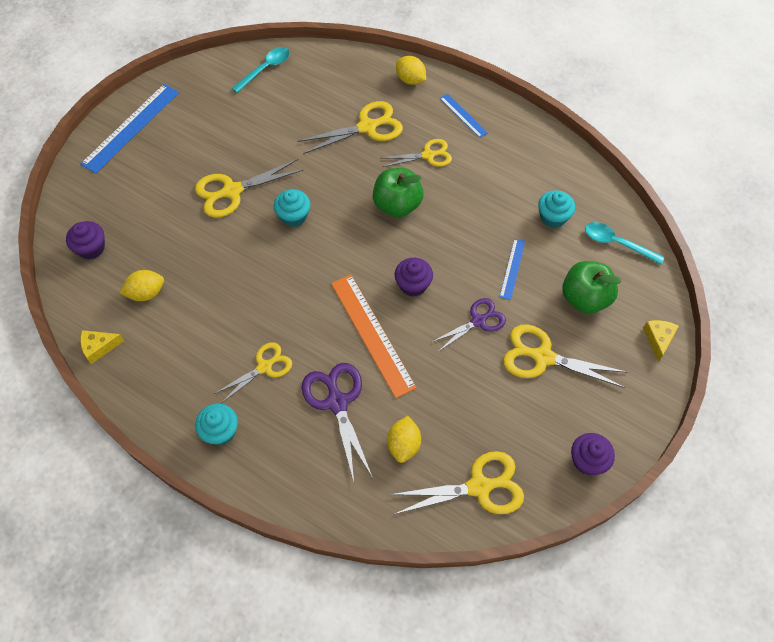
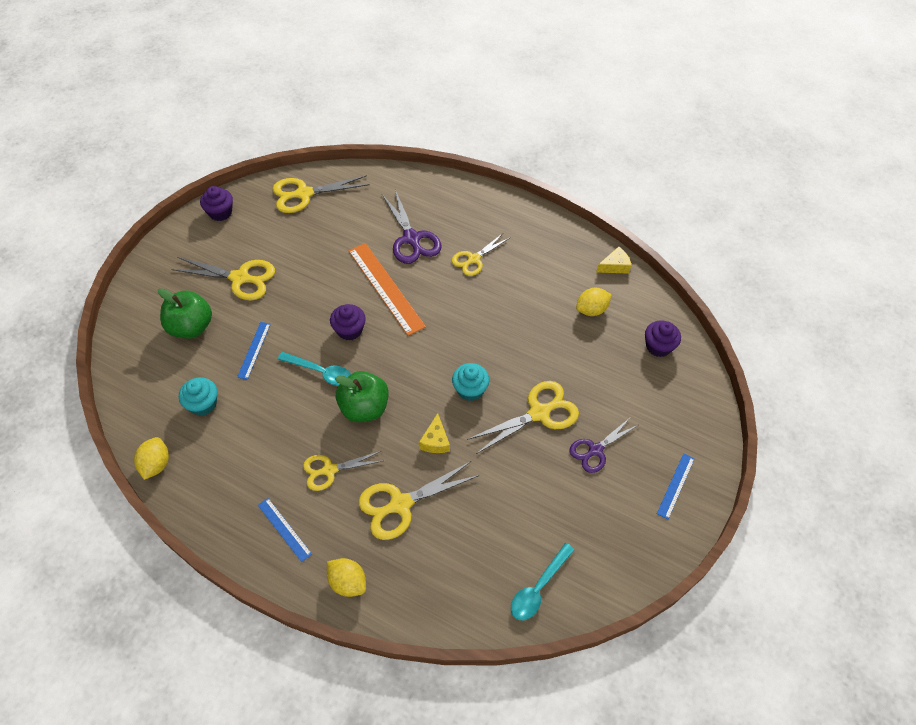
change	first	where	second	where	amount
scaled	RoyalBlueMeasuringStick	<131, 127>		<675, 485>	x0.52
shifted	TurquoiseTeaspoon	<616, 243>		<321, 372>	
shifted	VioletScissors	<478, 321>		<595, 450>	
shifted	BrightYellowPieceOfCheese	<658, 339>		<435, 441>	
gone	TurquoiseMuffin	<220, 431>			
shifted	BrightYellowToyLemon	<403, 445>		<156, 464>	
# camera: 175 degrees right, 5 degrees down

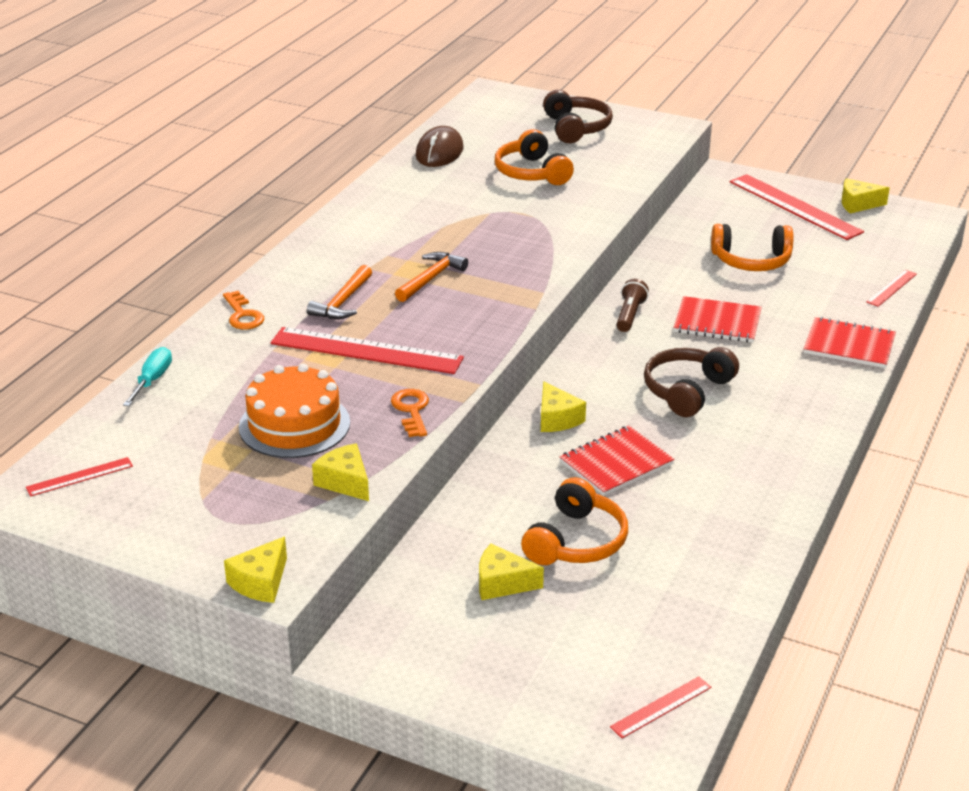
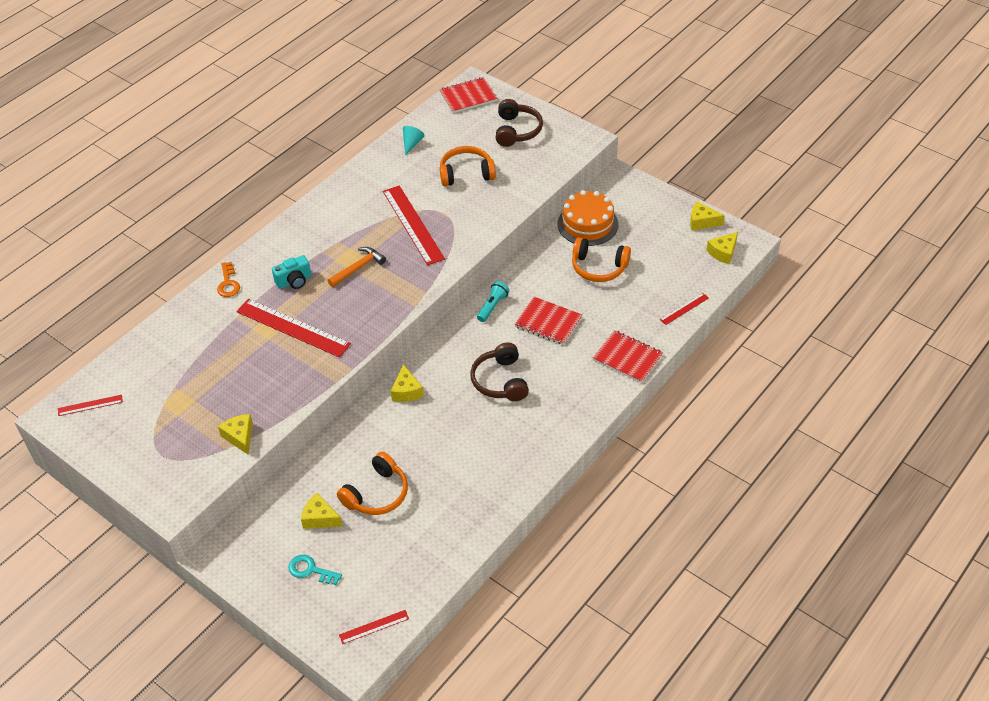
change	first	where	second	where	amount
swapped	DarkBrownPcMouse	<439, 152>	TurquoiseSolidCone	<412, 143>	
rotated	OrangeColouredHeadphones	<531, 173>		<466, 173>	90 degrees clockwise
shifted	ScarletMeasuringStick	<794, 206>		<413, 224>	
swapped	OrangeColouredClawHammer	<343, 302>	TurquoisePhotoCamera	<294, 281>	
repainted	DarkBrownTorch	<629, 315>	TurquoiseTorch	<492, 306>	
gone	TurquoiseFlatScrewdriver	<152, 380>			
rotated	DarkBrownHeadphones	<687, 391>		<500, 381>	60 degrees counterclockwise
shifted	OrangeColouredCake	<294, 425>		<587, 224>	
gone	OrangeColouredDoorKey	<411, 410>			
shifted	ScarletNotebook	<616, 463>		<468, 96>	
shifted	BrightYellowPieceOfCheese	<260, 582>		<723, 252>	
new			TurquoiseDoorKey	<310, 570>	
# camera: 15 degrees right, 15 degrees up

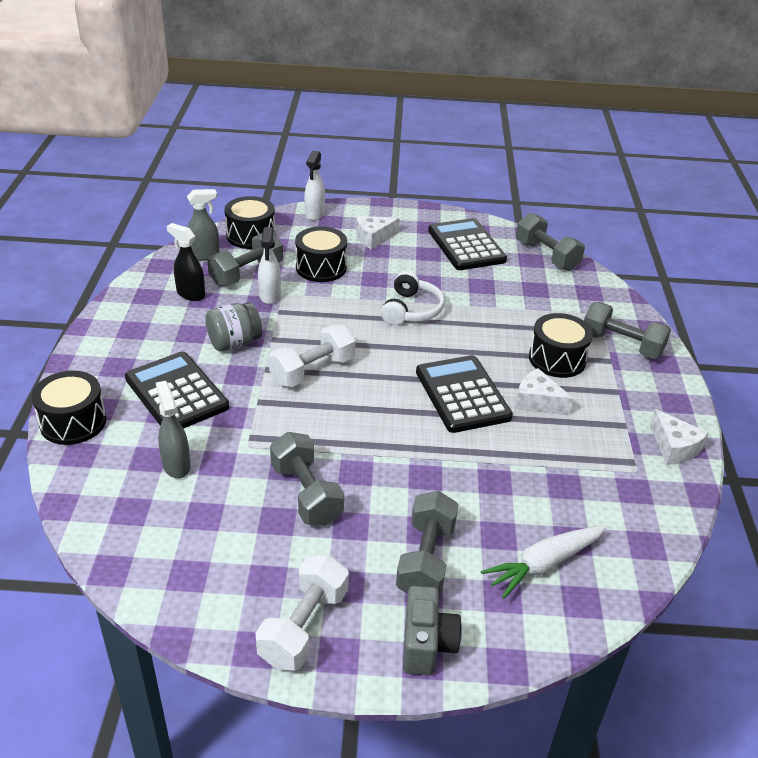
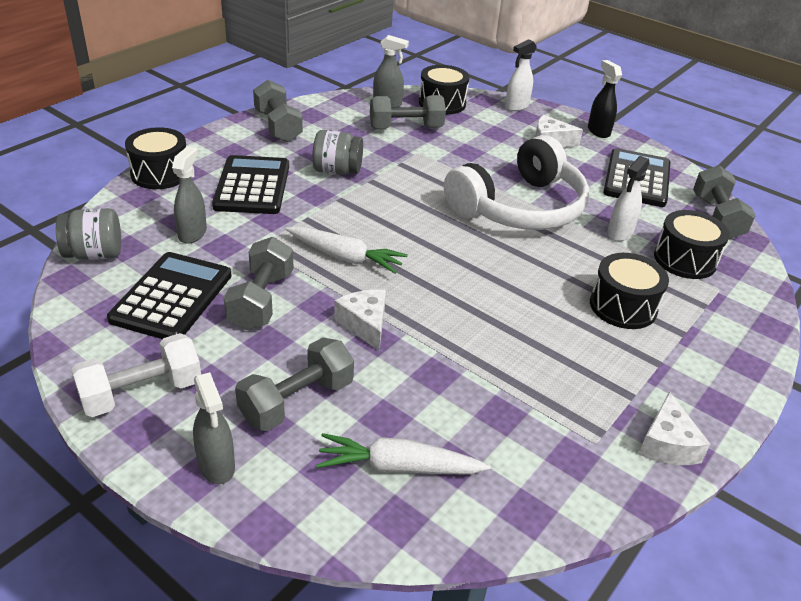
change	first	where	second	where	amount
shifted	EbonySprayer	<190, 294>		<598, 131>	
shifted	EbonySnareDrum	<321, 267>		<685, 259>	
shifted	PureWhiteSprayer	<270, 296>		<619, 233>	
scaled	PureWhiteHeadphones	<411, 310>		<519, 208>	x1.87
shifted	AshGreyHandWeight	<621, 345>		<278, 126>	
gone	PureWhiteHandWeight	<312, 371>			
shifted	EbonyAddingMachine	<462, 394>		<172, 297>	
shifted	PureWhitePieceOfCheese	<537, 401>		<365, 324>	
swapped	AshGreyPhotoCamera	<426, 644>	AshGreySprayer	<216, 466>	
new			AshGreyJar	<94, 254>	
new			PureWhiteCarrot	<345, 257>	
# camera: 35 degrees right, 0 degrees up

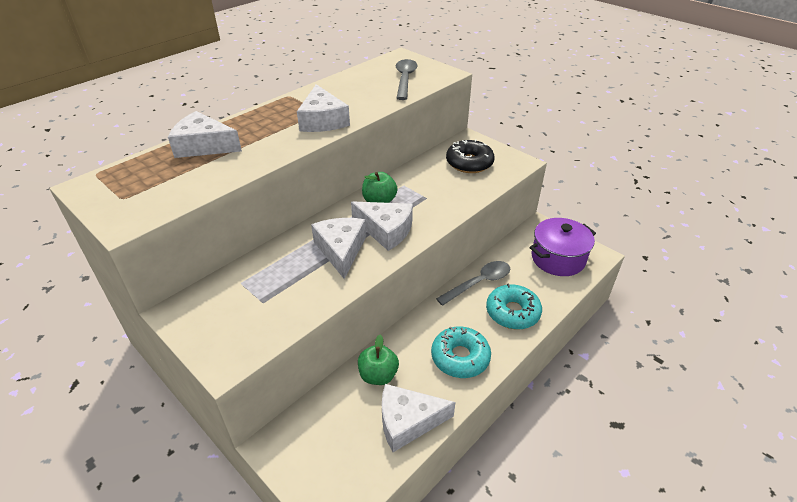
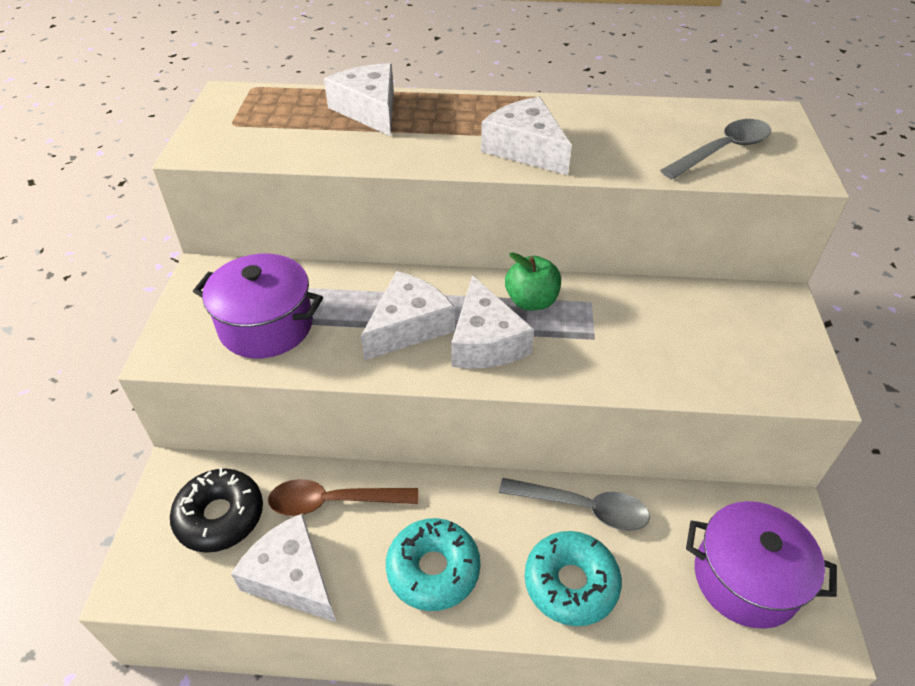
change	first	where	second	where	amount
rotated	PureWhitePieceOfCheese	<322, 120>		<525, 149>	105 degrees clockwise
shifted	EbonyDoughnut	<469, 163>		<220, 516>	
swapped	LeafGreenAppleFruit	<378, 375>	DarkBrownTeaspoon	<334, 501>	
new			VioletCookingPot	<266, 325>	
# camera: 50 degrees right, 5 degrees up

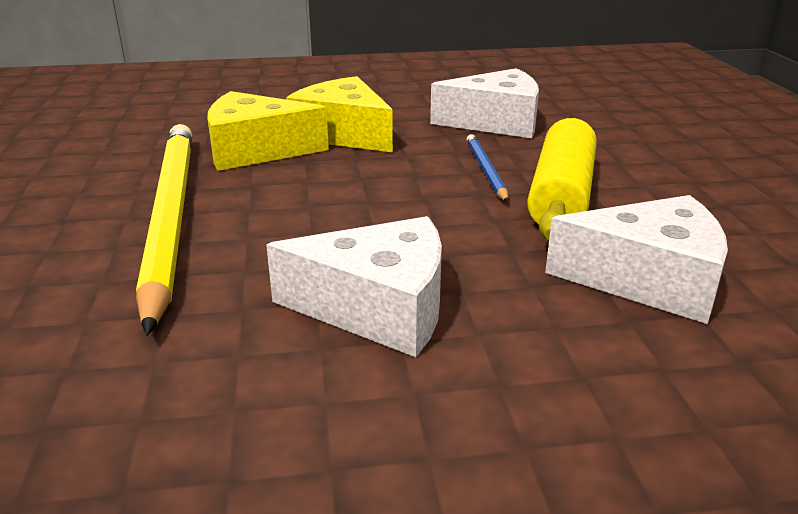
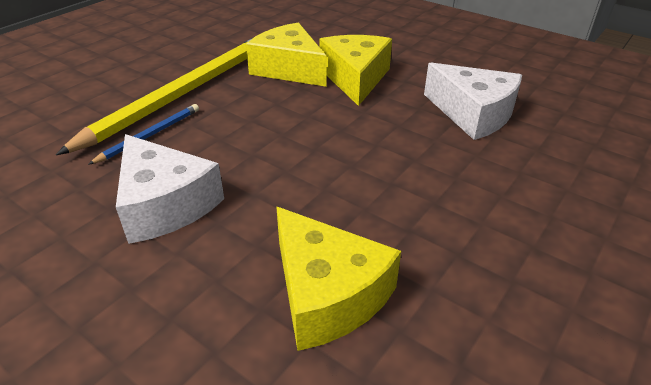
change	first	where	second	where	amount
gone	BrightYellowRollingPin	<561, 195>			
shifted	RoyalBlueLeadPencil	<485, 170>		<150, 135>	
repainted	PureWhitePieceOfCheese	<649, 280>	BrightYellowPieceOfCheese	<327, 294>	
# camera: 45 degrees right, 10 degrees up

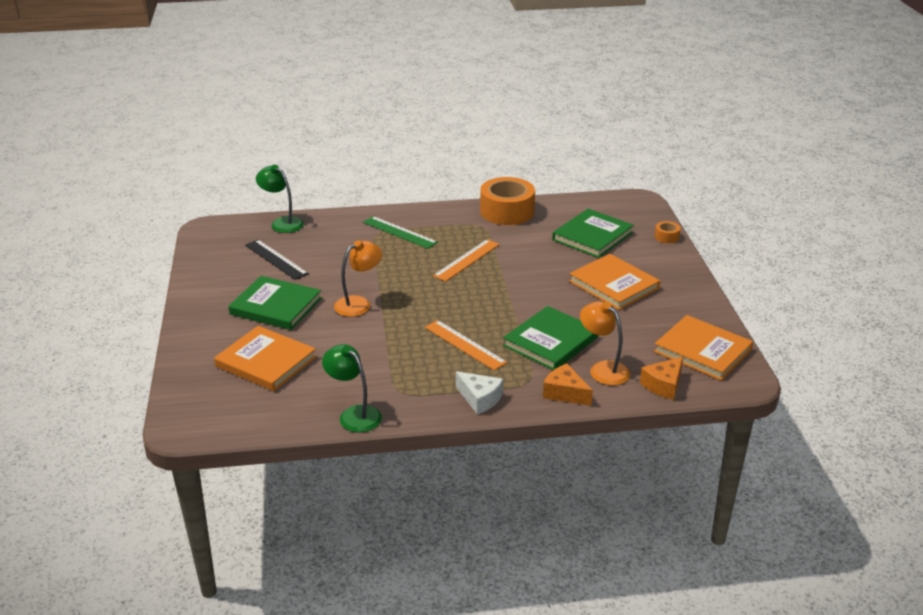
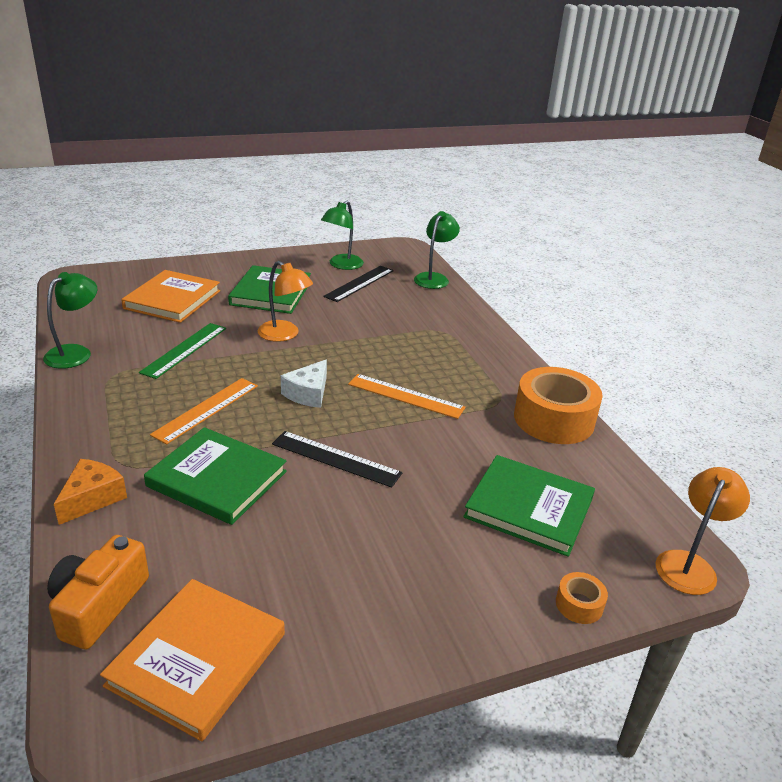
change	first	where	second	where	amount
shifted	LeafGreenMeasuringStick	<399, 232>		<184, 350>	
gone	OrangeColouredHardcover	<614, 285>			
shifted	OrangeColouredDeskLamp	<603, 369>		<689, 564>	
swapped	OrangeColouredPieceOfCheese	<663, 385>	OrangeColouredPhotoCamera	<98, 605>	
shifted	PureWhitePieceOfCheese	<479, 399>		<308, 393>	
new			LeafGreenDeskLamp	<342, 265>	
new			EbonyMeasuringStick	<336, 459>	
# camera: 75 degrees right, 0 degrees up

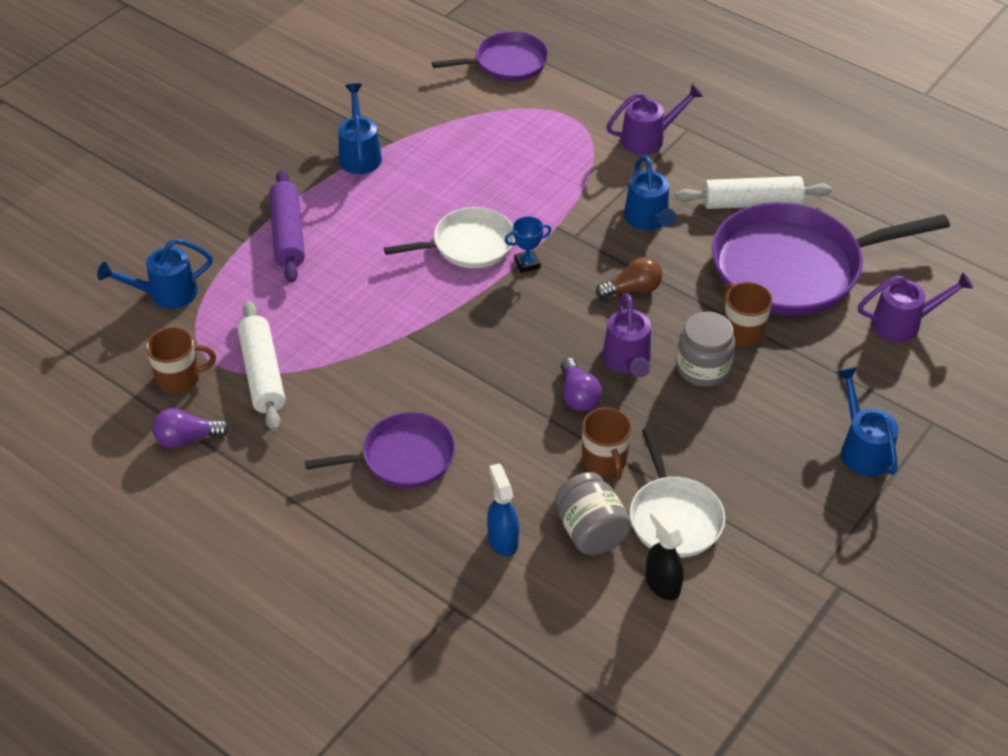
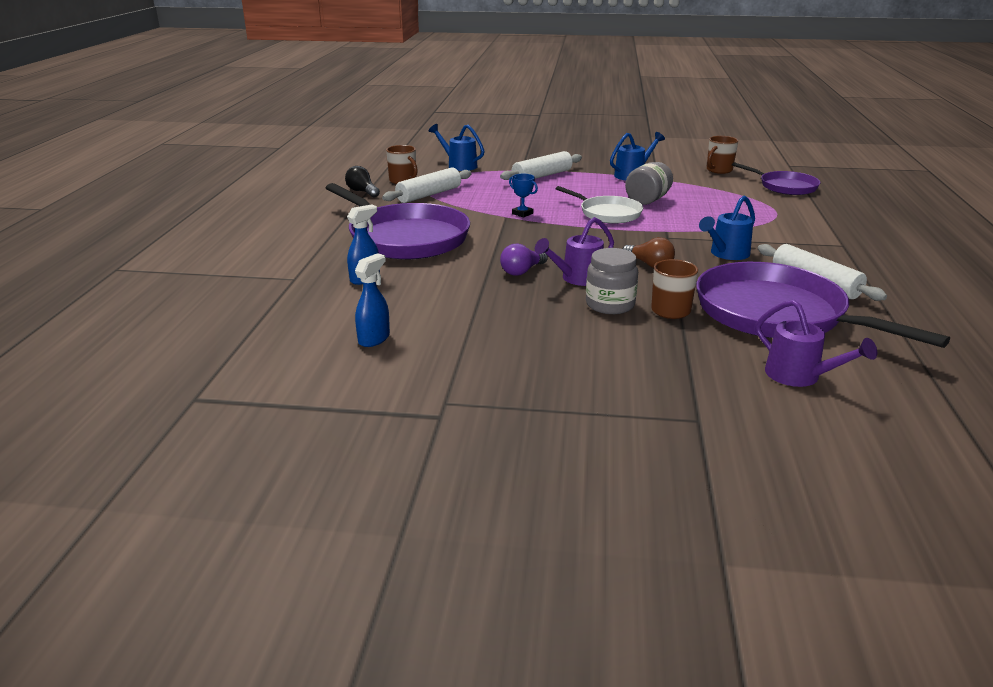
change	first	where	second	where	amount
gone	VioletWateringPot	<649, 139>			
repainted	VioletRollingPin	<288, 234>	PureWhiteRollingPin	<542, 176>	
shifted	RoyalBlueAwardCup	<527, 264>		<522, 213>	
gone	RoyalBlueWateringPot	<862, 448>			
repainted	VioletBulb	<187, 438>	EbonyBulb	<362, 192>	
shifted	DarkBrownCoffeeMug	<604, 461>		<718, 170>	
scaled	VioletPan	<403, 457>		<405, 238>	x1.80
gone	PureWhitePan	<674, 518>			
shifted	AshGreyJar	<590, 531>		<647, 200>	
repainted	EbonySprayer	<662, 583>	RoyalBlueSprayer	<374, 339>	
# camera: 60 degrees right, 20 degrees down

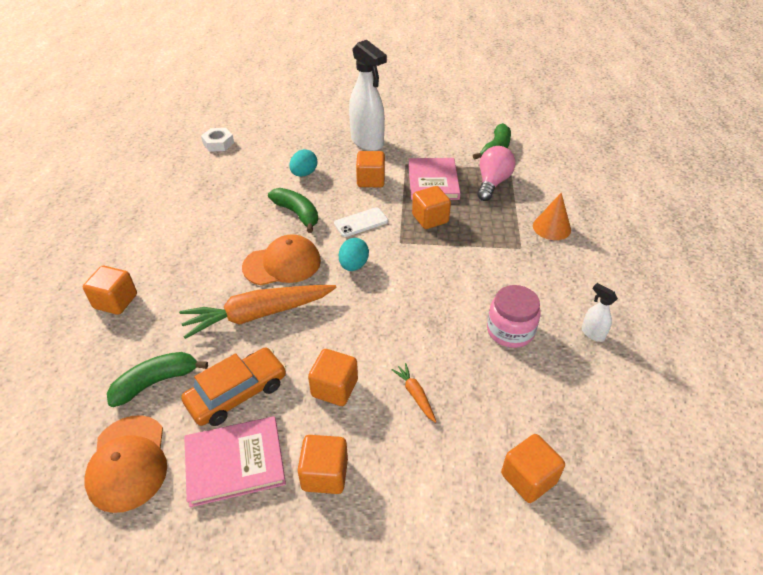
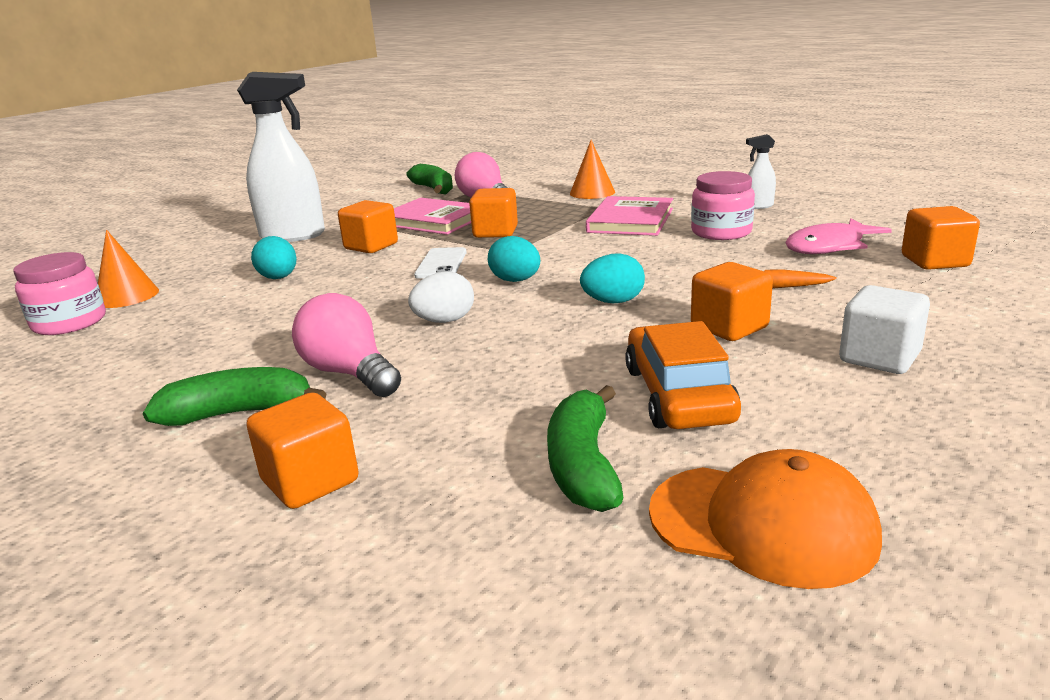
change	first	where	second	where	amount
swapped	PureWhiteHexagonNut	<218, 143>	RosePinkJar	<70, 323>	
shifted	LeafGreenBanana	<297, 214>		<239, 413>	
swapped	OrangeColouredPeakedCap	<282, 264>	PureWhiteToyEgg	<444, 321>	
gone	OrangeColouredCarrot	<258, 315>			
shifted	RosePinkHardcover	<235, 462>		<630, 220>	
repainted	OrangeColouredSolidCube	<325, 474>	PureWhiteSolidCube	<879, 358>	
new			RosePinkFishFigure	<829, 247>	
new			OrangeColouredSolidCone	<127, 296>	
new			TurquoiseToyEgg	<613, 302>	
new			RosePinkBulb	<349, 373>	
# camera: 55 degrees left, 20 degrees down

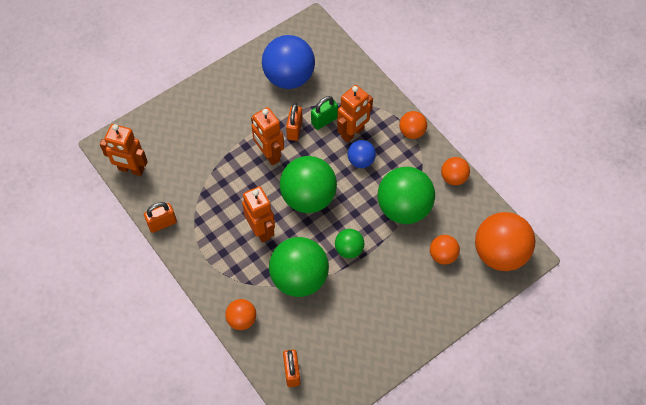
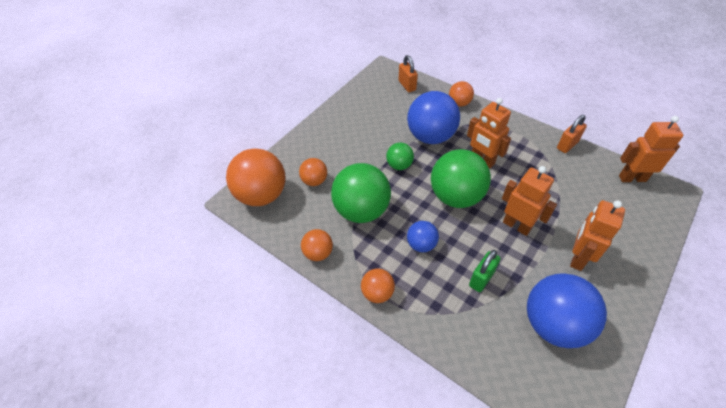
change	first	where	second	where	amount
shifted	OrangeColouredRobotFigure	<353, 133>		<578, 258>	
gone	OrangeColouredPadlock	<294, 130>			
repainted	LeafGreenSphere	<299, 278>	RoyalBlueSphere	<430, 136>	
# camera: 165 degrees right, 10 degrees down

